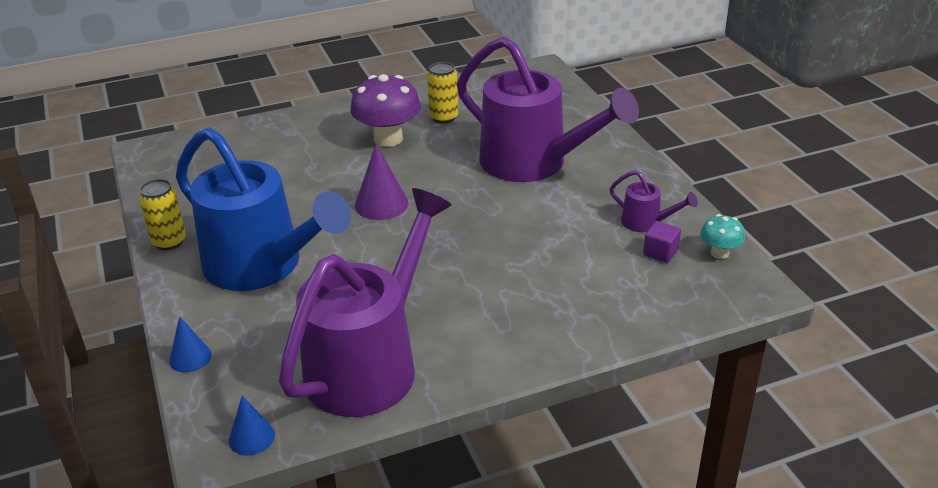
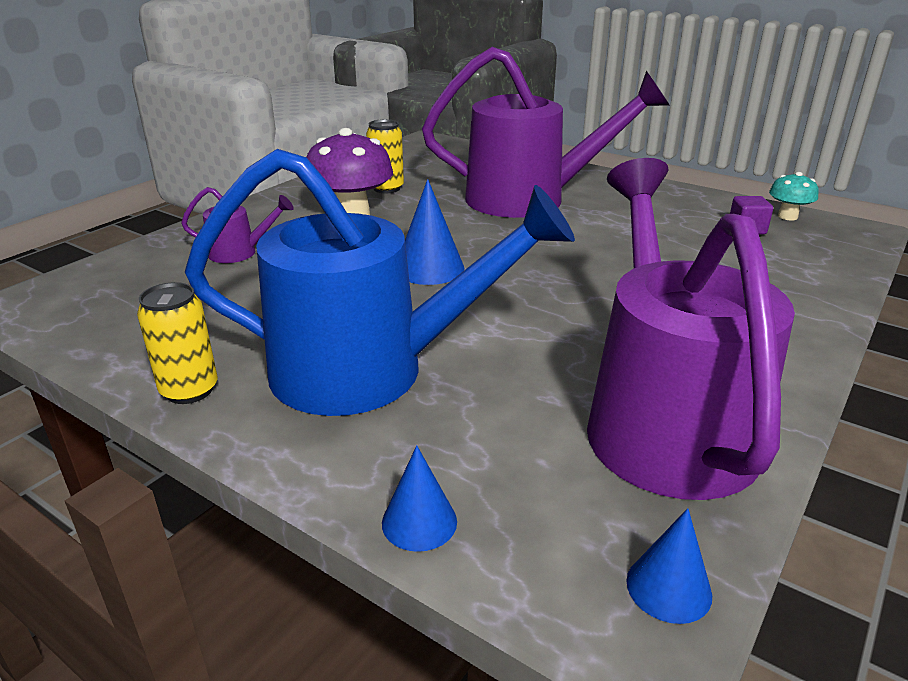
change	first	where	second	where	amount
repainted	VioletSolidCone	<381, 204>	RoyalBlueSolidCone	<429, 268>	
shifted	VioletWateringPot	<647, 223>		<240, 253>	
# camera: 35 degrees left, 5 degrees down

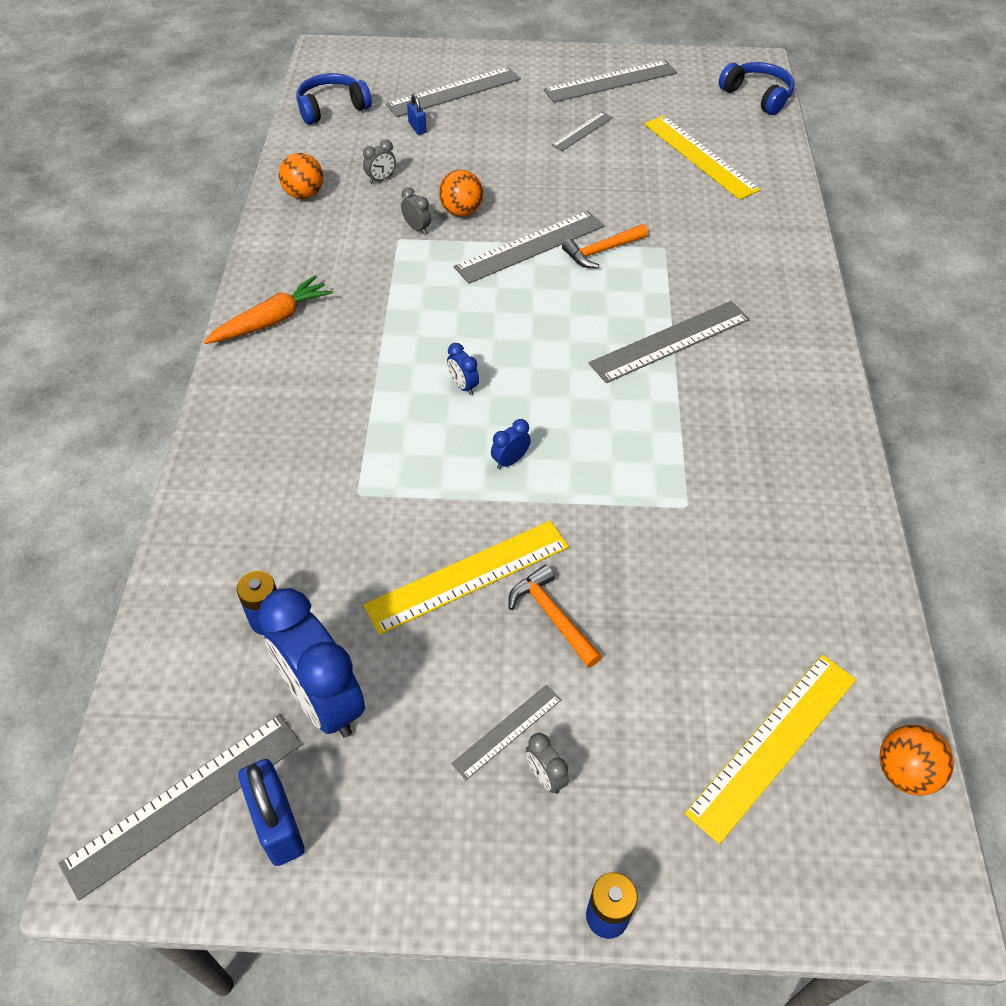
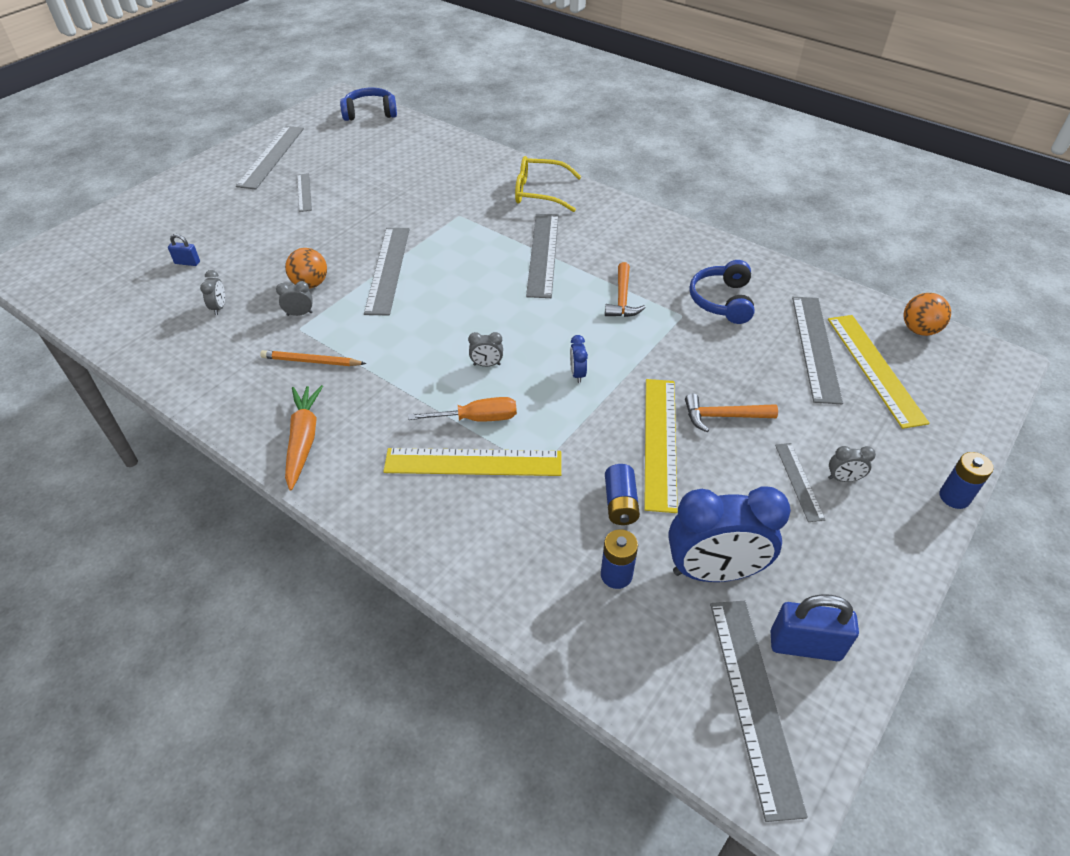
change	first	where	second	where	amount
shifted	AshGreyMeasuringStick	<454, 92>		<815, 347>	
shifted	RoyalBlueHeadphones	<332, 108>		<722, 301>	
shifted	BrightYellowMeasuringStick	<700, 156>		<473, 462>	
gone	OrangeColouredSphere	<304, 194>			
shifted	OrangeColouredClawHammer	<601, 251>		<622, 298>	
repainted	RoyalBlueClock	<463, 386>	AshGreyClock	<486, 364>	
new			BrightYellowSpectacles	<539, 192>	
new			OrangeColouredLeadPencil	<311, 361>	
new			OrangeColouredFlatScrewdriver	<476, 419>	
new			RoyalBlueAaBattery	<620, 503>	
# camera: 55 degrees left, 5 degrees down

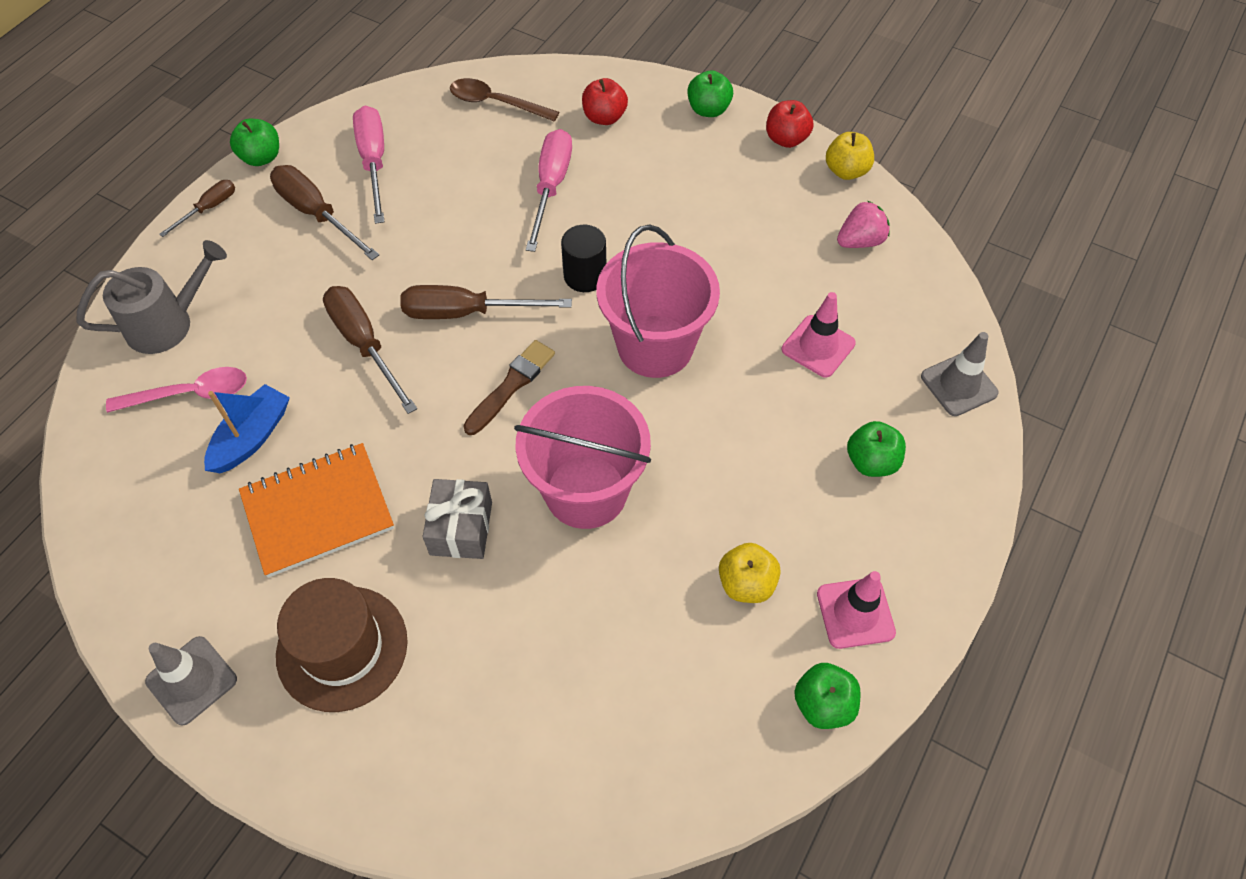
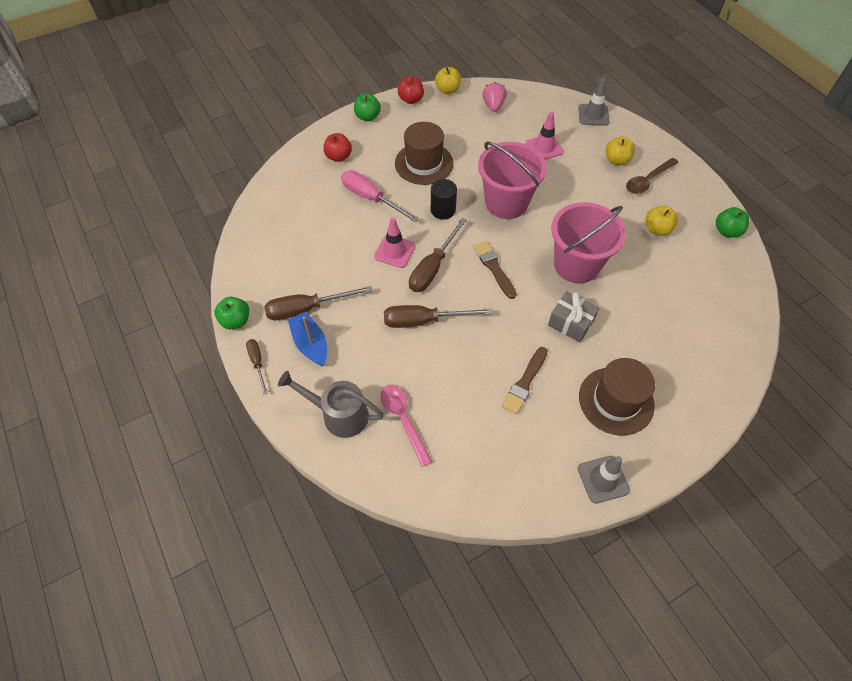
change	first	where	second	where	amount
shifted	DarkBrownTeaspoon	<495, 103>		<647, 181>	
gone	RosePinkFlatScrewdriver	<374, 162>			
rotated	AshGreyWateringPot	<168, 323>		<338, 414>	75 degrees counterclockwise
rotated	RosePinkTeaspoon	<190, 394>		<403, 419>	45 degrees counterclockwise
shifted	RoyalBlueBoat	<252, 437>		<310, 344>	
repainted	LeafGreenAppleFruit	<871, 462>	BrightYellowAppleFruit	<616, 160>	
swapped	OrangeColouredNotebook	<318, 511>	DarkBrownBrush	<525, 382>	
shifted	RosePinkTrafficCone	<855, 613>		<395, 251>	
new			DarkBrownHat	<424, 163>	
# camera: 60 degrees left, 0 degrees up

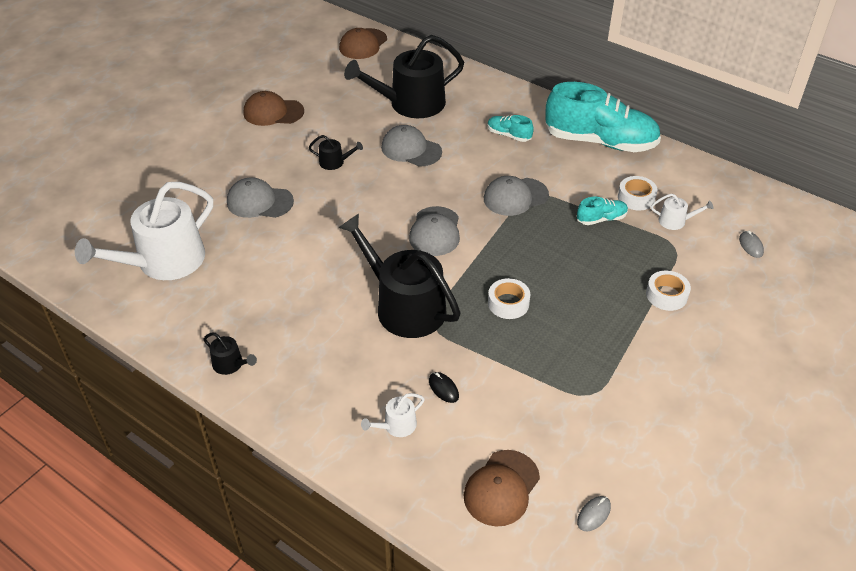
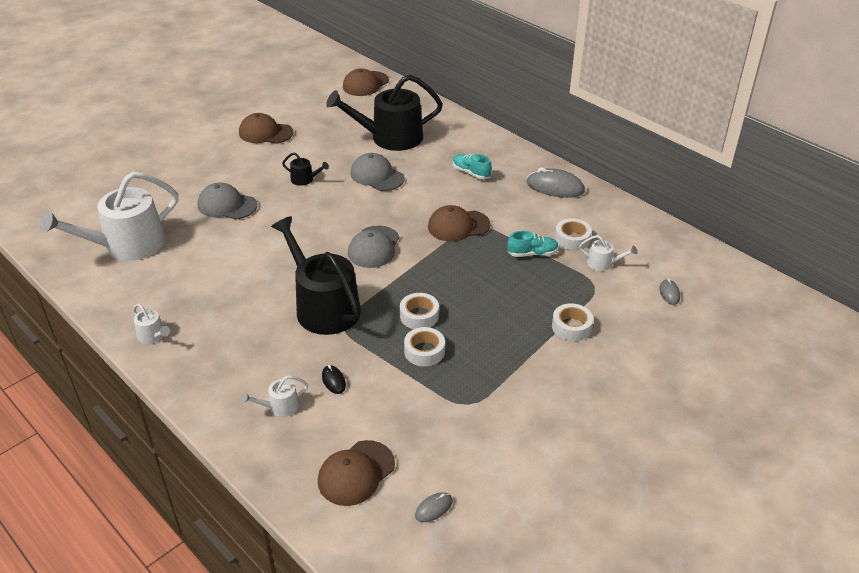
change	first	where	second	where	amount
swapped	TurquoiseLaceUpShoe	<600, 142>	AshGreyPcMouse	<555, 187>	
repainted	AshGreyPeakedCap	<515, 197>	DarkBrownPeakedCap	<458, 226>	
repainted	EbonyWateringPot	<230, 364>	PureWhiteWateringPot	<153, 336>	
new			PureWhiteTape	<424, 351>	
# camera: 10 degrees right, 5 degrees down

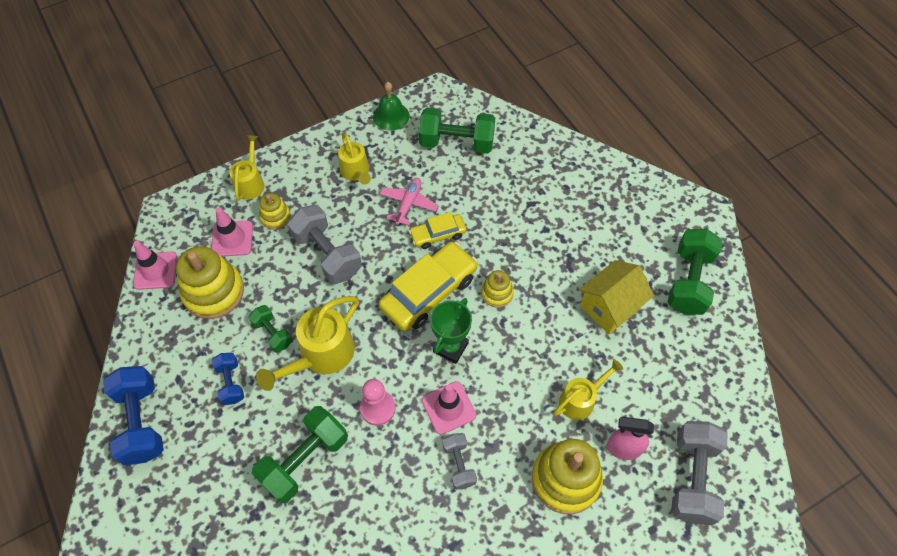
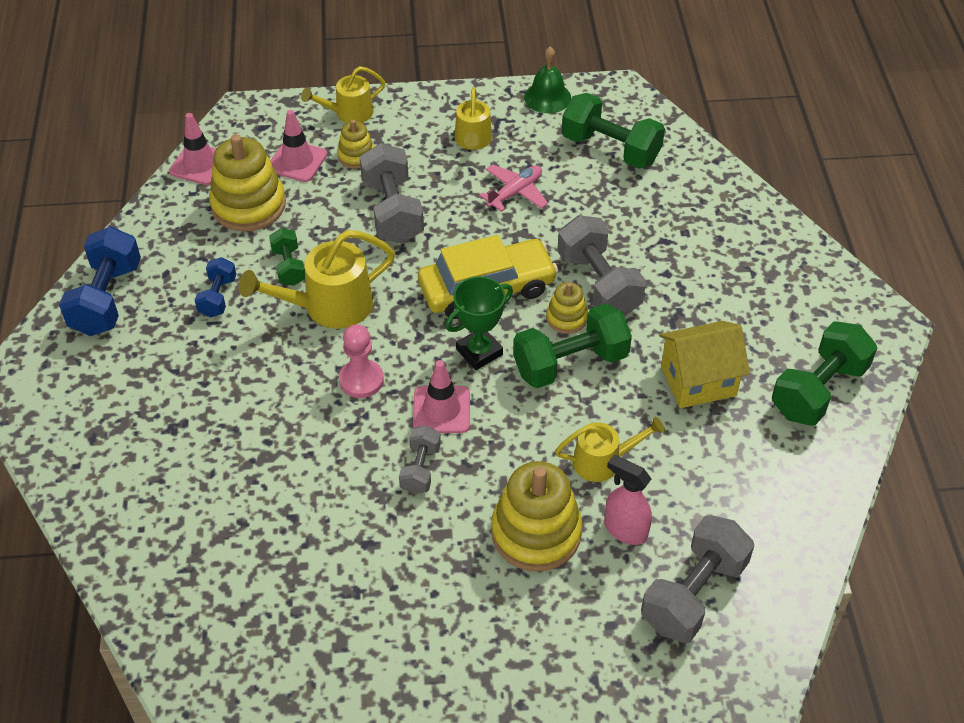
change	first	where	second	where	amount
rotated	BrightYellowWateringPot	<250, 182>		<348, 113>	150 degrees counterclockwise
gone	BrightYellowCar	<438, 234>			
shifted	LeafGreenHandWeight	<305, 460>		<570, 363>	
new			AshGreyHandWeight	<598, 284>	
# camera: 25 degrees right, 10 degrees down

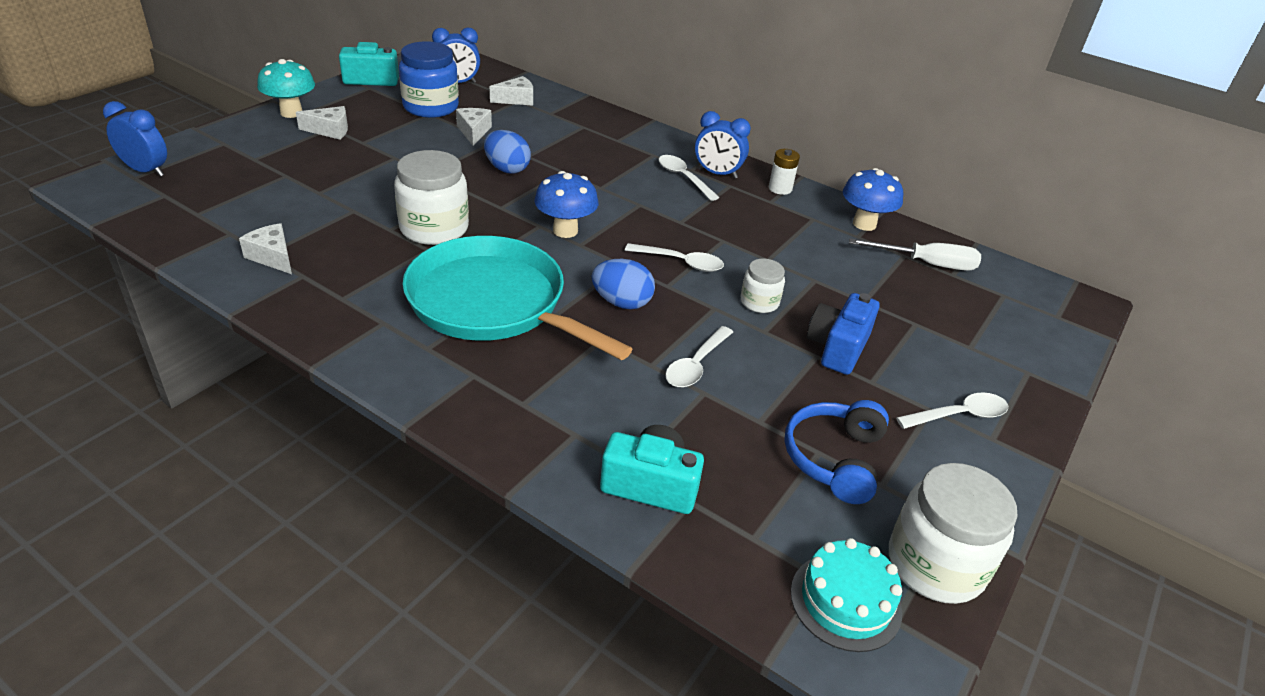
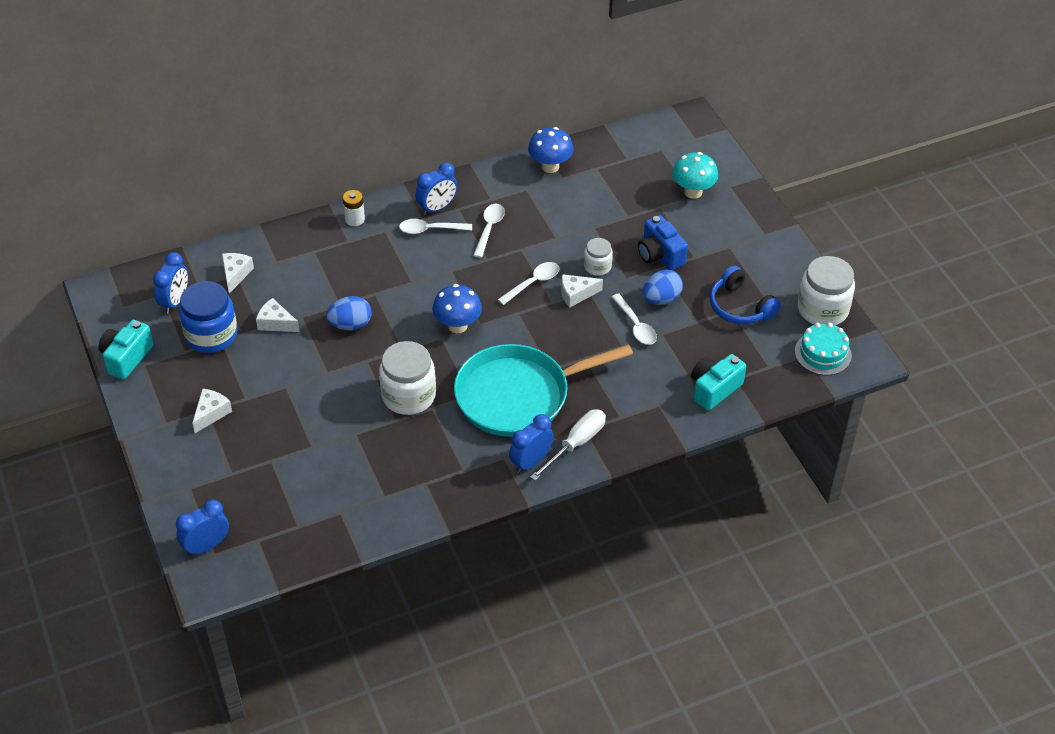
change	first	where	second	where	amount
shifted	TurquoiseMushroom	<291, 113>		<693, 192>	
shifted	PureWhiteAaBattery	<780, 188>		<354, 219>	
shifted	PureWhitePieceOfCheese	<273, 257>		<576, 294>	
shifted	PureWhiteFlatScrewdriver	<926, 264>		<576, 444>	
shifted	RoyalBlueToyEgg	<622, 303>		<661, 299>	
shifted	PureWhiteTeaspoon	<959, 415>		<489, 228>	
new			RoyalBlueClock	<531, 462>	
# camera: 55 degrees left, 10 degrees up

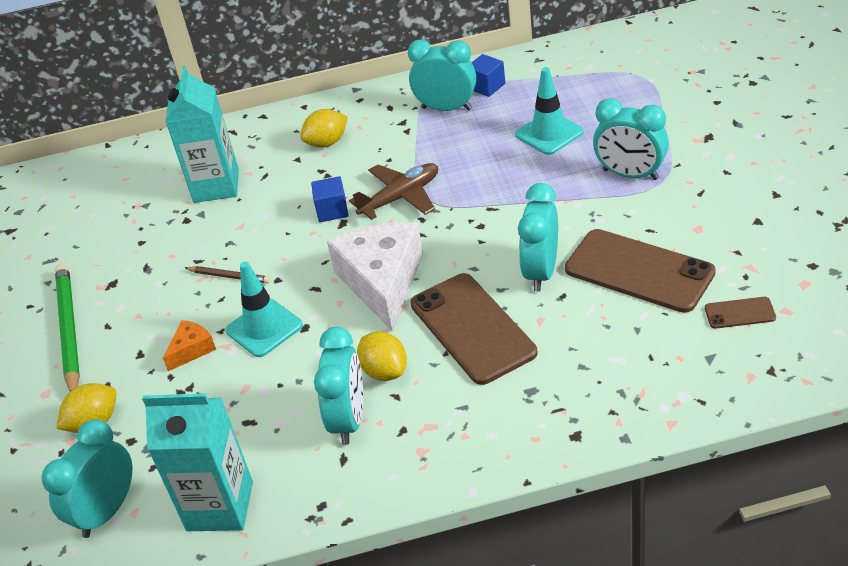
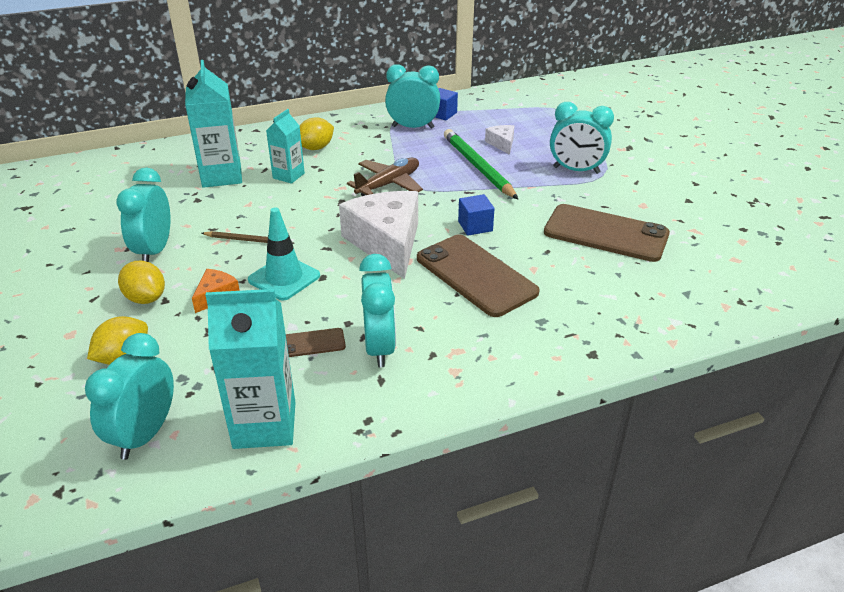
change	first	where	second	where	amount
swapped	TurquoiseTrafficCone	<549, 133>	PureWhitePieceOfCheese	<502, 144>	
shifted	RoyalBlueSolidCube	<332, 210>		<475, 226>	
shifted	TurquoiseClock	<541, 272>		<154, 251>	
shifted	LeafGreenLeadPencil	<69, 330>		<478, 167>	
shifted	DarkBrownPhone	<739, 313>		<313, 343>	
shifted	BrightYellowToyLemon	<385, 371>		<146, 298>	
new			TurquoiseCarton	<288, 176>	
# camera: 15 degrees left, 5 degrees down

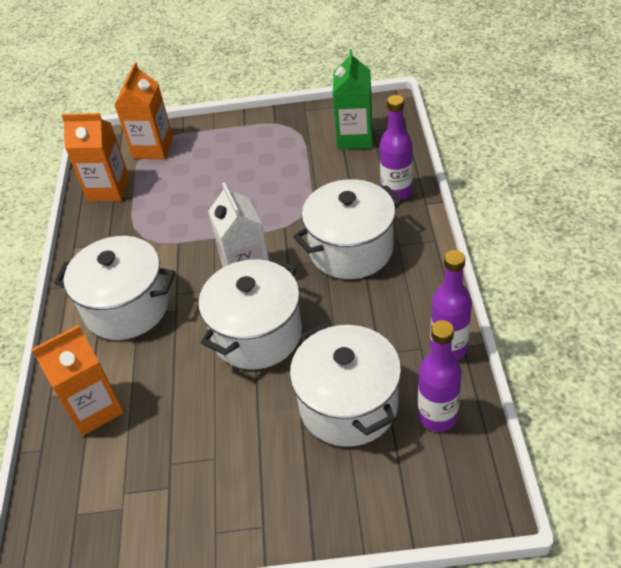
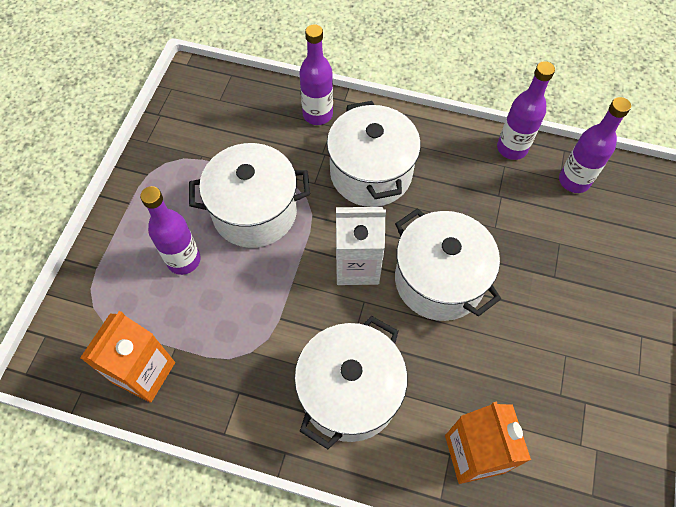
change	first	where	second	where	amount
gone	LeafGreenCarton	<355, 137>			
gone	OrangeColouredCarton	<153, 148>			
shifted	PureWhiteCookingPot	<348, 405>		<254, 212>	
new			VioletFlask	<184, 260>	
# camera: 75 degrees left, 15 degrees up

